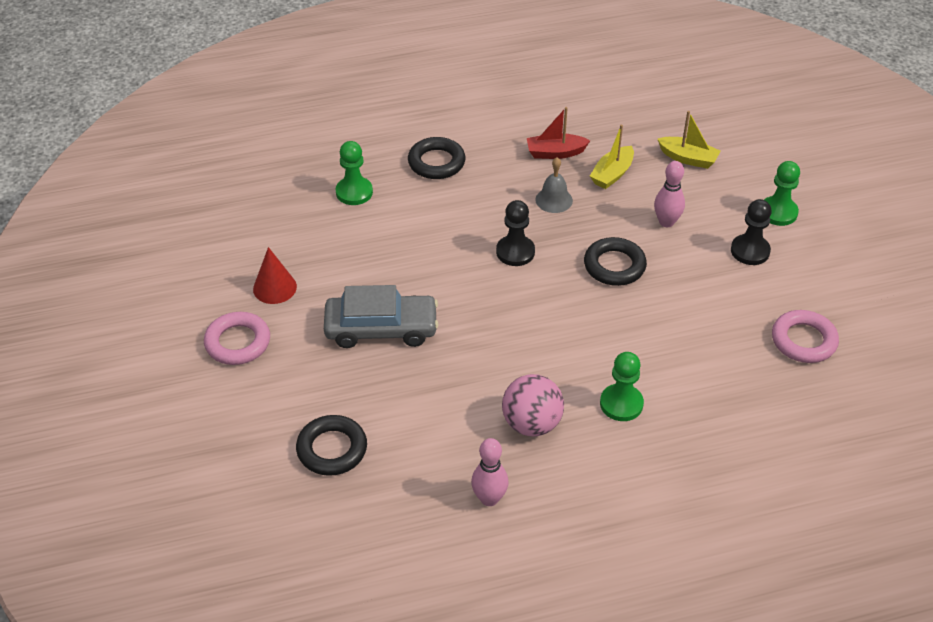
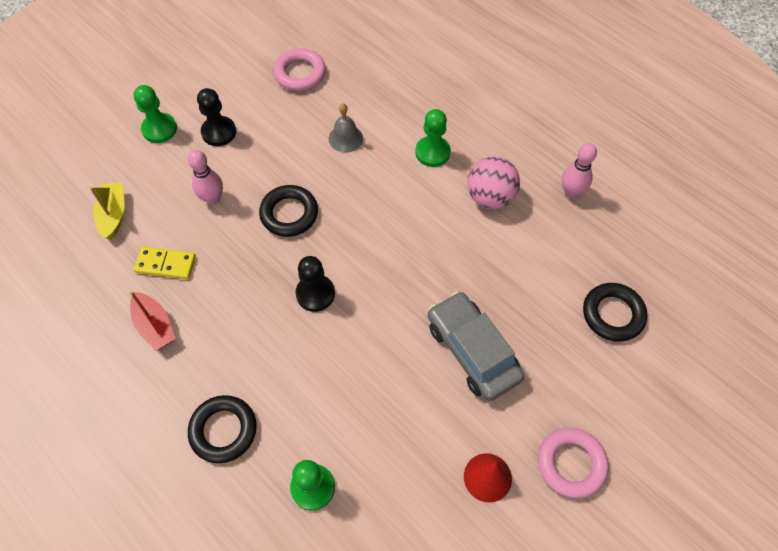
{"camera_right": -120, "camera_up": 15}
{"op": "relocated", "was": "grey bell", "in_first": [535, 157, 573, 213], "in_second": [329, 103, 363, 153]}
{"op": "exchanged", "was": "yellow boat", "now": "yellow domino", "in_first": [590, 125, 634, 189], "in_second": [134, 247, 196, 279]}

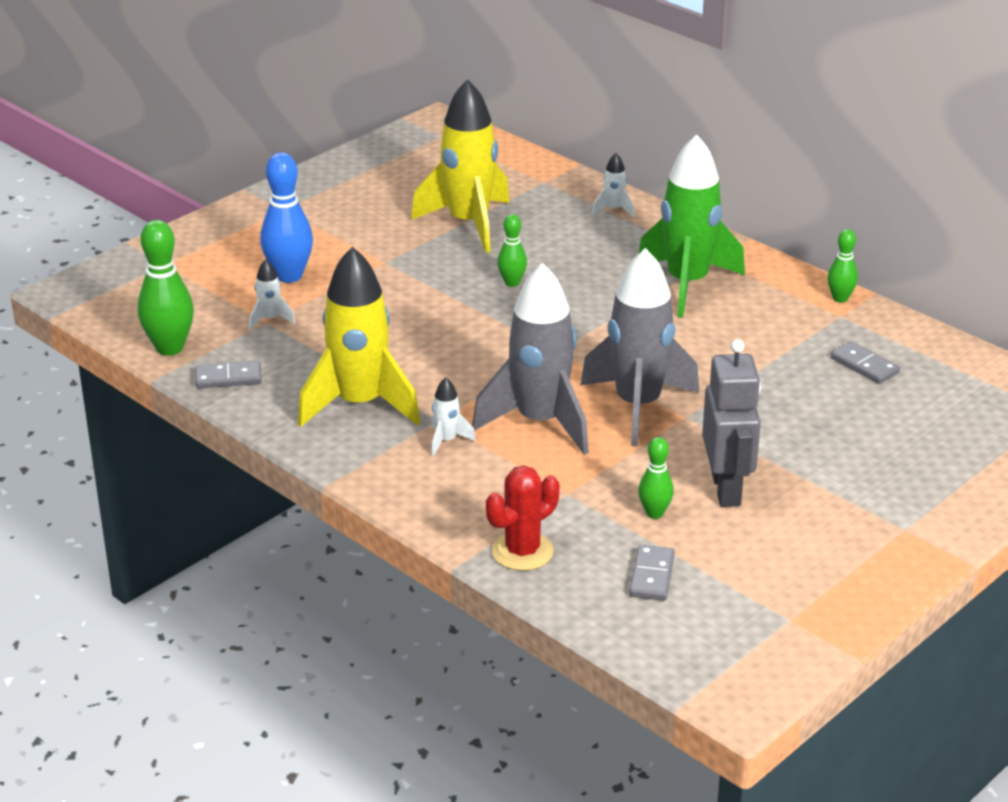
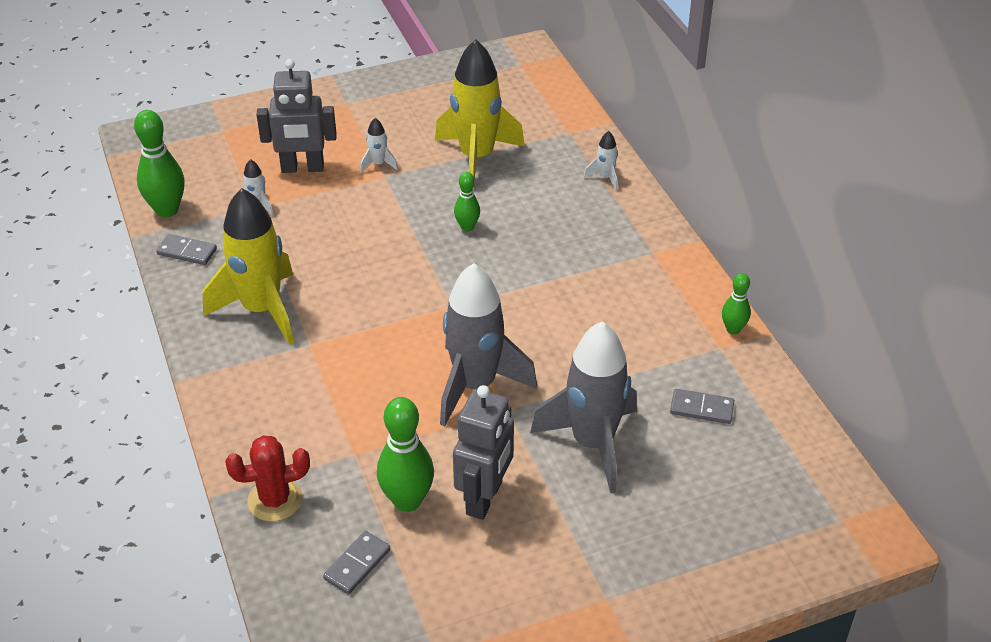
{"camera_right": 25, "camera_up": 10}
{"op": "missing", "was": "green rocket", "in_first": [639, 134, 745, 317]}
{"op": "relocated", "was": "white rocket", "in_first": [431, 377, 476, 456], "in_second": [360, 118, 398, 173]}
{"op": "relocated", "was": "grey rocket", "in_first": [472, 263, 589, 455], "in_second": [530, 321, 637, 493]}
{"op": "exchanged", "was": "blue bowling pin", "now": "grey robot", "in_first": [260, 152, 313, 283], "in_second": [256, 59, 337, 173]}
{"op": "spun", "was": "grey domino", "in_first": [831, 341, 900, 384], "in_second": [670, 389, 734, 424], "clockwise": -60}
{"op": "size", "was": "green bowling pin", "in_first": [638, 437, 674, 519], "in_second": [377, 397, 434, 512], "ratio": 1.77}

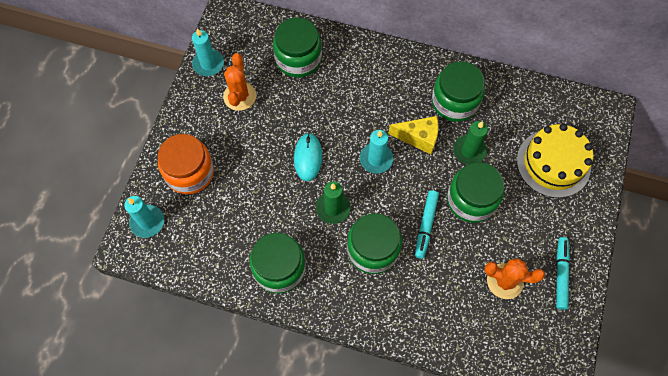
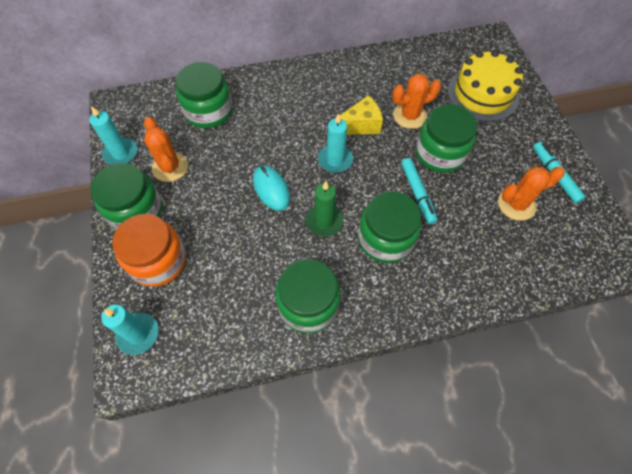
{"camera_right": -30, "camera_up": -5}
{"op": "relocated", "was": "green jar", "in_first": [432, 61, 485, 122], "in_second": [90, 163, 162, 230]}
{"op": "exchanged", "was": "green candle", "now": "orange cactus", "in_first": [453, 121, 488, 165], "in_second": [392, 74, 441, 129]}

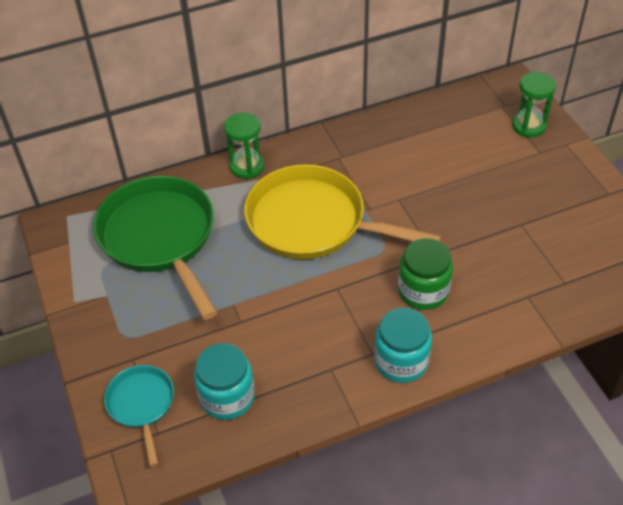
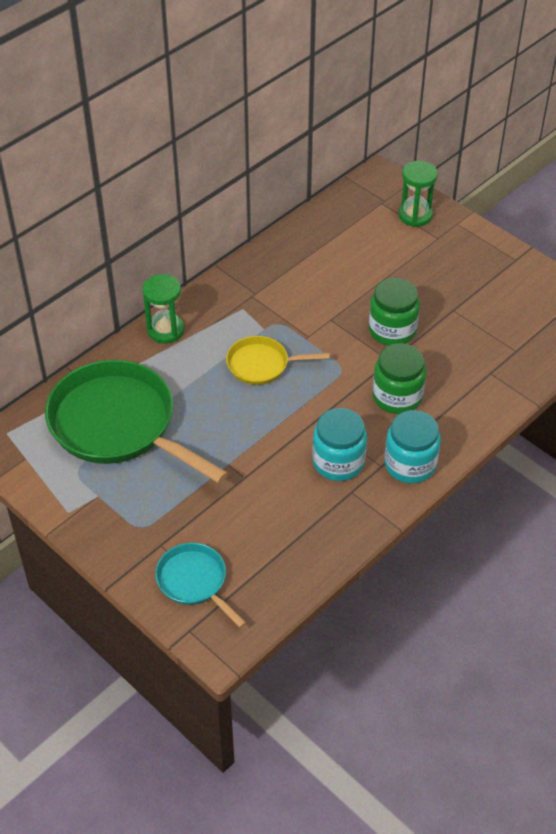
{"camera_right": -25, "camera_up": 0}
{"op": "appeared", "now": "green jar", "in_second": [369, 278, 420, 346]}
{"op": "relocated", "was": "turquoise jar", "in_first": [194, 343, 255, 420], "in_second": [312, 408, 367, 481]}
{"op": "size", "was": "yellow pan", "in_first": [244, 164, 441, 259], "in_second": [226, 336, 330, 385], "ratio": 0.5}

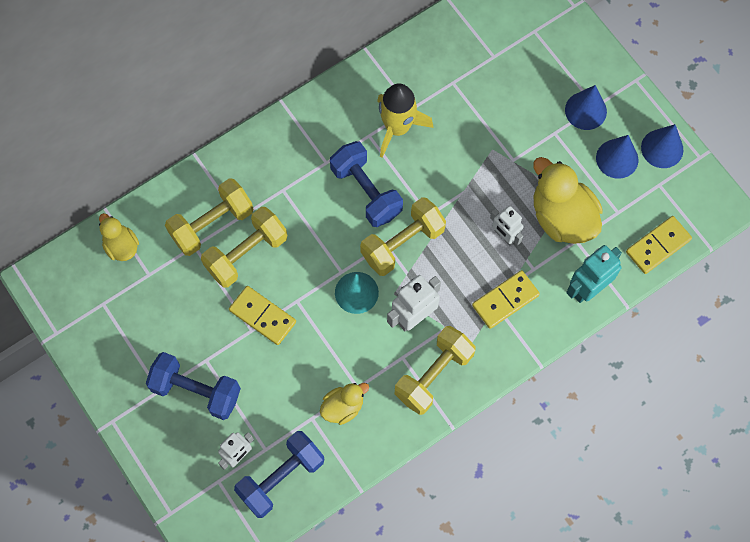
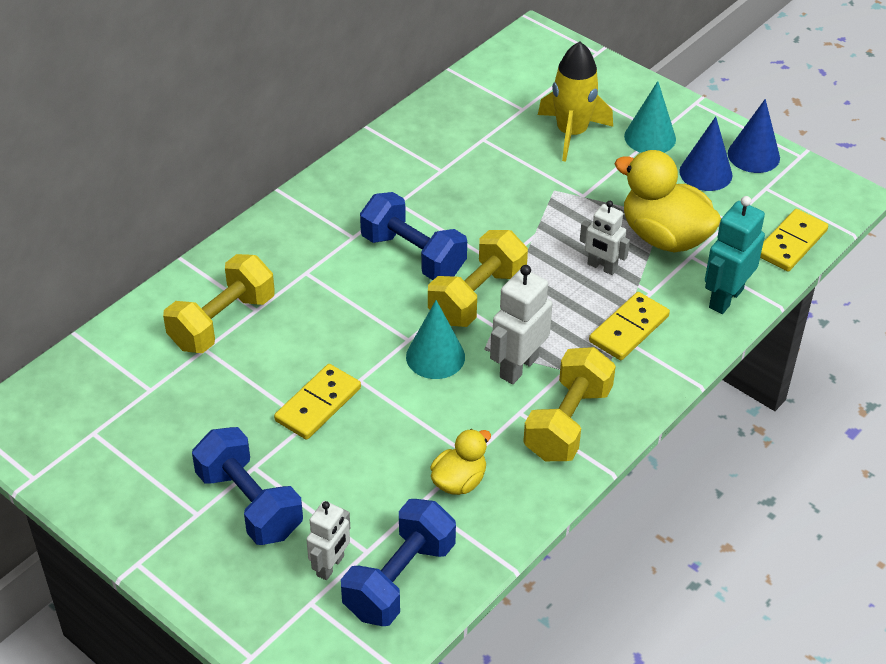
{"camera_right": -15, "camera_up": -25}
{"op": "missing", "was": "yellow duck", "in_first": [99, 213, 139, 261]}
{"op": "missing", "was": "yellow dumbbell", "in_first": [201, 207, 287, 288]}
{"op": "relocated", "was": "yellow rocket", "in_first": [377, 83, 433, 158], "in_second": [538, 42, 613, 162]}
{"op": "colour", "was": "blue cone", "now": "turquoise cone", "in_first": [565, 85, 607, 130], "in_second": [624, 81, 676, 153]}
{"op": "spun", "was": "blue dumbbell", "in_first": [146, 352, 241, 420], "in_second": [192, 427, 303, 545], "clockwise": 45}
{"op": "spun", "was": "yellow domino", "in_first": [229, 286, 296, 345], "in_second": [274, 364, 361, 440], "clockwise": -75}

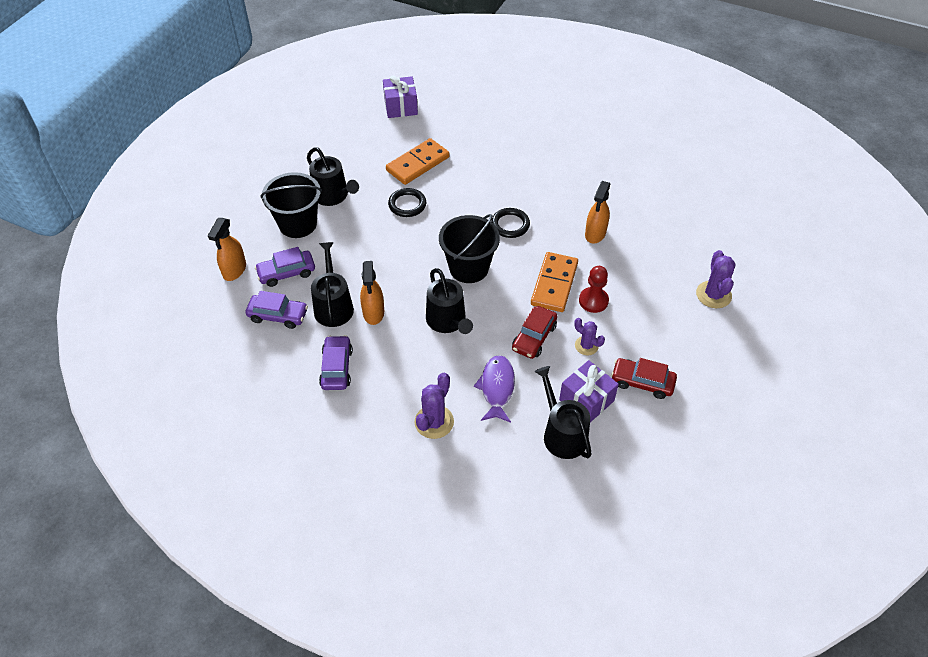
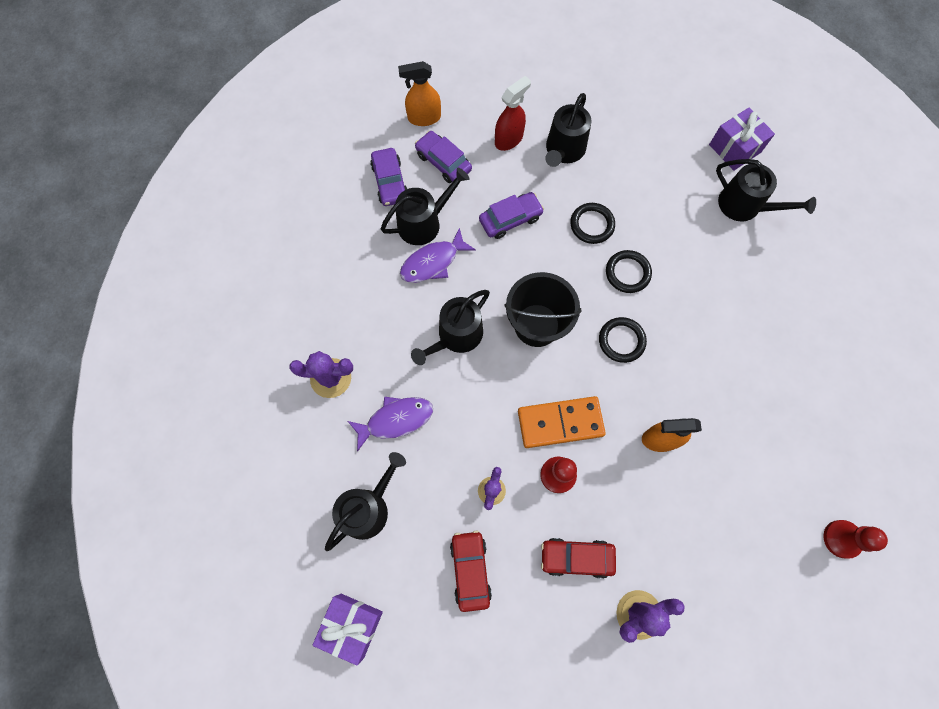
{"camera_right": 65, "camera_up": 20}
{"op": "missing", "was": "orange domino", "in_first": [386, 138, 450, 185]}
{"op": "appeared", "now": "black ring", "in_second": [606, 250, 652, 293]}
{"op": "appeared", "now": "black watering can", "in_second": [716, 159, 816, 222]}
{"op": "appeared", "now": "red pawn", "in_second": [823, 520, 888, 559]}
{"op": "relocated", "was": "purple car", "in_first": [319, 335, 353, 390], "in_second": [479, 192, 544, 239]}
{"op": "relocated", "was": "red car", "in_first": [512, 306, 557, 359], "in_second": [541, 538, 616, 579]}
{"op": "relocated", "was": "purple gift", "in_first": [559, 360, 619, 422], "in_second": [312, 594, 383, 666]}
{"op": "exchanged", "was": "black bucket", "now": "red spray bottle", "in_first": [261, 172, 322, 238], "in_second": [495, 76, 531, 151]}
{"op": "exchanged", "was": "orange spray bottle", "now": "purple fish", "in_first": [360, 261, 384, 325], "in_second": [400, 228, 476, 283]}

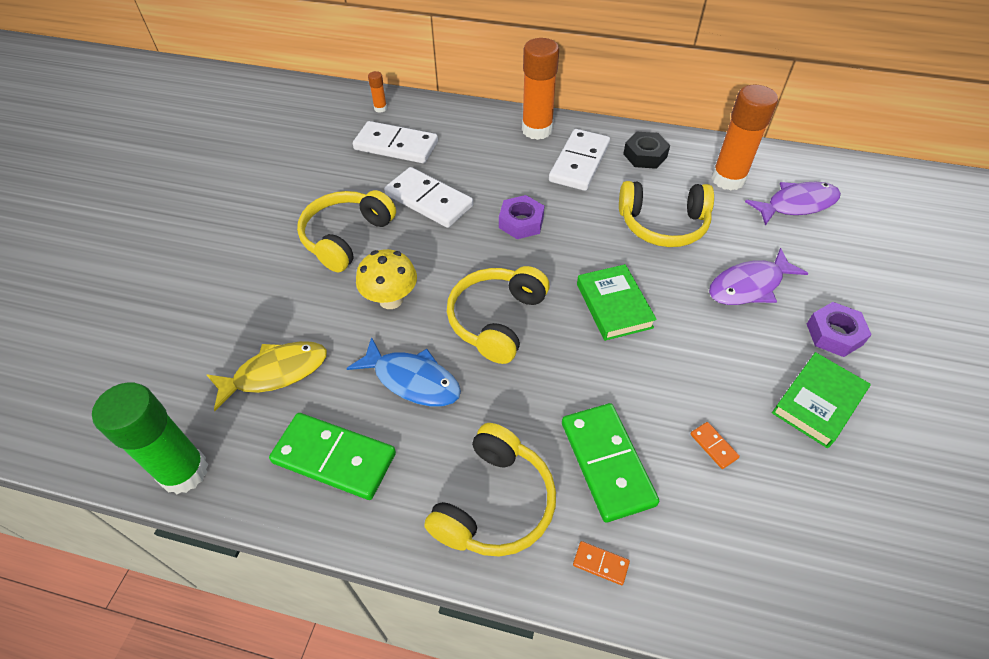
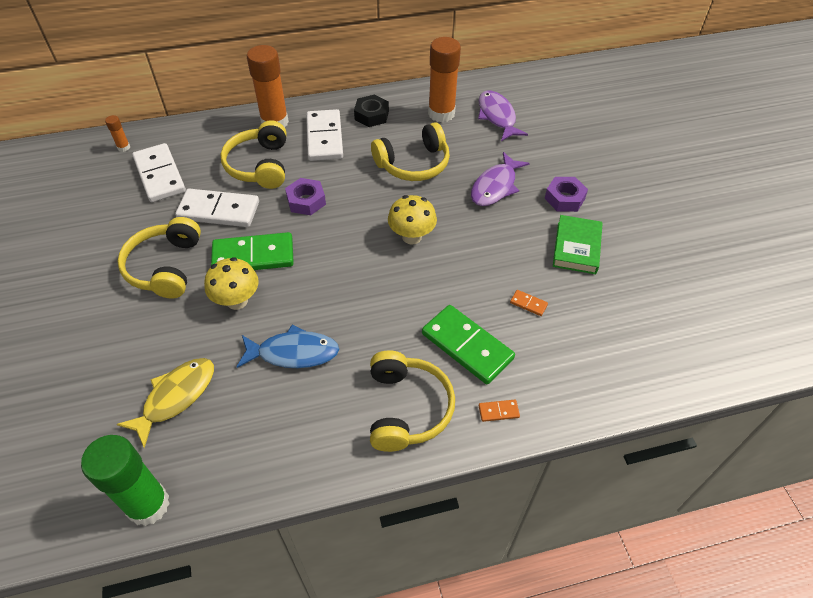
{"camera_right": -30, "camera_up": 0}
{"op": "relocated", "was": "green domino", "in_first": [269, 413, 396, 500], "in_second": [211, 232, 294, 270]}
{"op": "relocated", "was": "yellow headphones", "in_first": [447, 266, 550, 364], "in_second": [220, 120, 286, 189]}
{"op": "exchanged", "was": "green book", "now": "yellow mushroom", "in_first": [577, 264, 657, 341], "in_second": [388, 195, 437, 245]}
{"op": "spun", "was": "white domino", "in_first": [353, 121, 438, 163], "in_second": [132, 143, 186, 202], "clockwise": 75}
{"op": "spun", "was": "purple fish", "in_first": [745, 182, 841, 226], "in_second": [478, 91, 528, 141], "clockwise": -60}

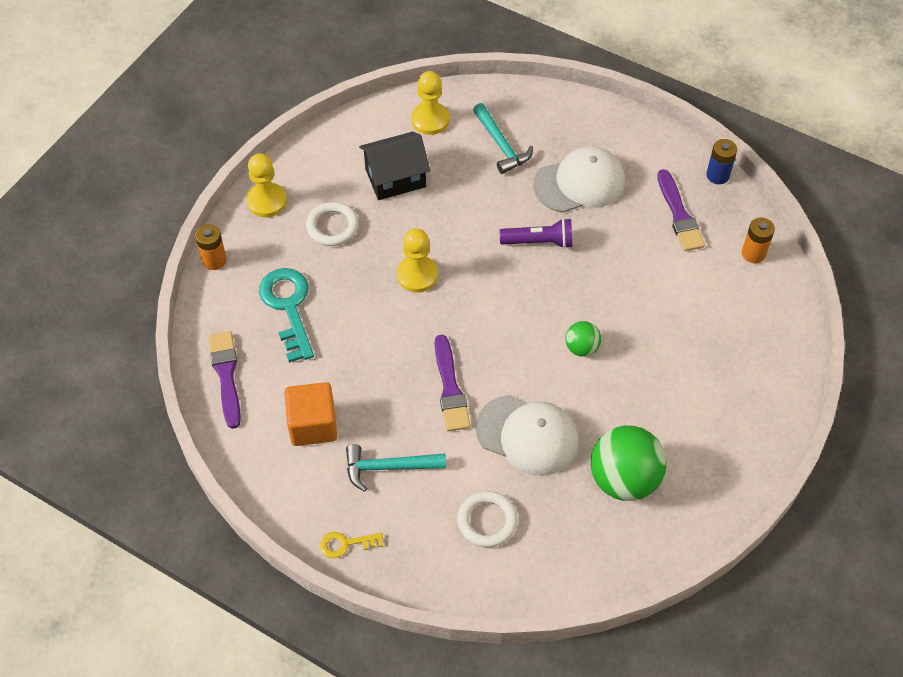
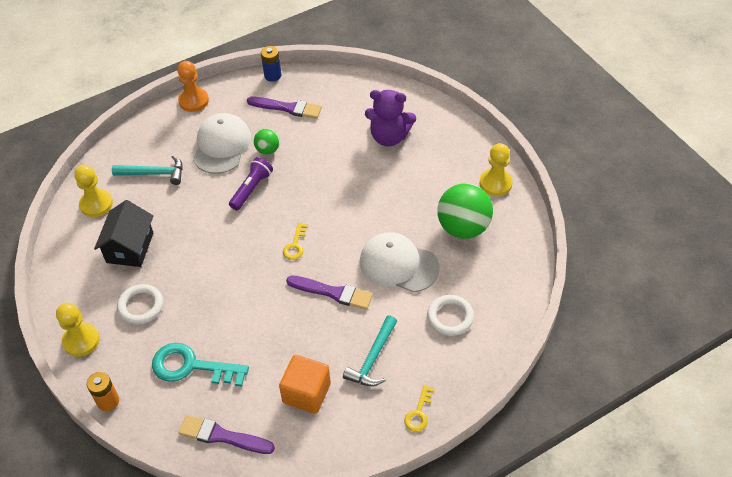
{"camera_right": -60, "camera_up": -5}
{"op": "missing", "was": "orange battery", "in_first": [742, 218, 775, 263]}
{"op": "appeared", "now": "orange pawn", "in_second": [177, 61, 209, 112]}
{"op": "appeared", "now": "yellow key", "in_second": [283, 223, 308, 260]}
{"op": "appeared", "now": "purple teddy bear", "in_second": [365, 90, 416, 146]}
{"op": "relocated", "was": "yellow pawn", "in_first": [397, 229, 438, 293], "in_second": [480, 143, 512, 196]}
{"op": "relocated", "was": "green ball", "in_first": [565, 321, 601, 357], "in_second": [254, 128, 280, 155]}
{"op": "spun", "was": "white cap", "in_first": [476, 395, 578, 476], "in_second": [360, 232, 440, 292], "clockwise": -120}

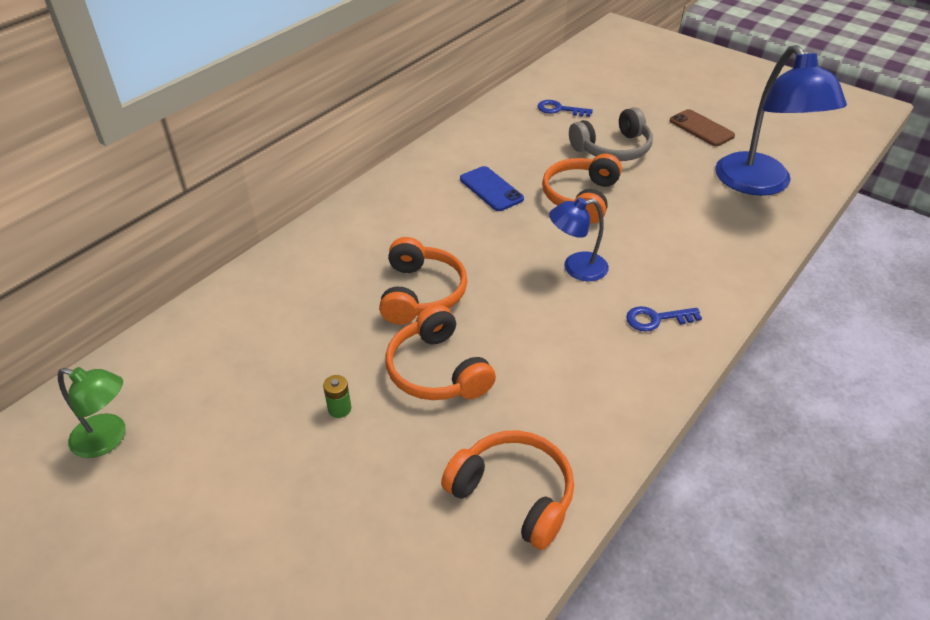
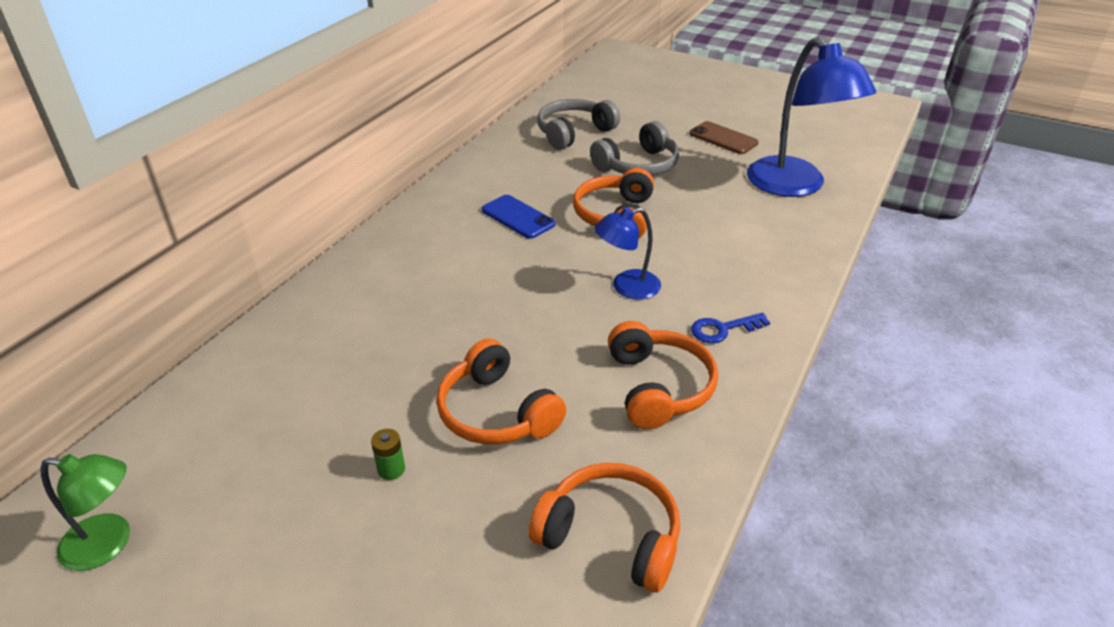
{"camera_right": -10, "camera_up": -5}
{"op": "relocated", "was": "orange headphones", "in_first": [379, 237, 467, 325], "in_second": [608, 321, 718, 429]}
{"op": "exchanged", "was": "blue key", "now": "grey headphones", "in_first": [538, 100, 593, 117], "in_second": [537, 99, 620, 150]}

